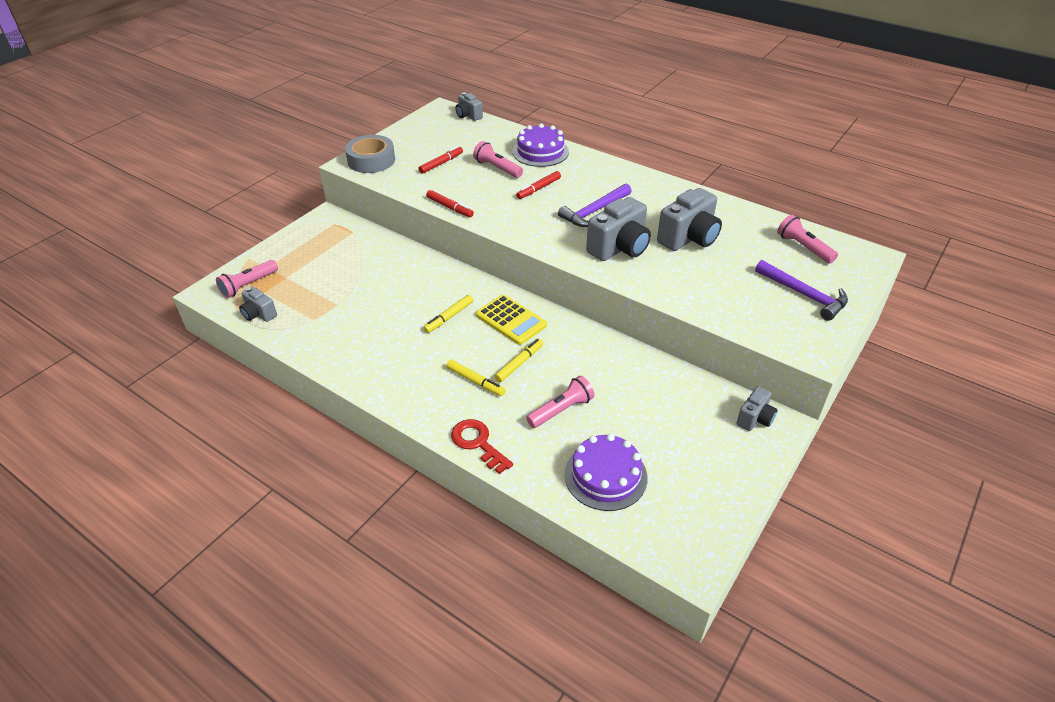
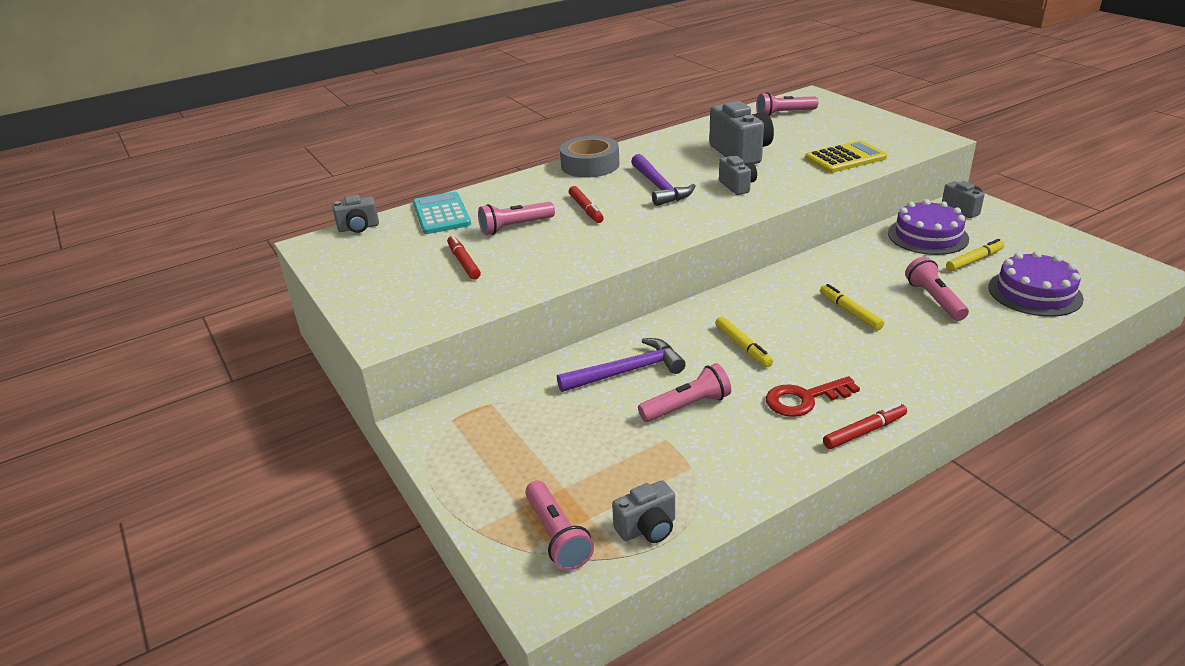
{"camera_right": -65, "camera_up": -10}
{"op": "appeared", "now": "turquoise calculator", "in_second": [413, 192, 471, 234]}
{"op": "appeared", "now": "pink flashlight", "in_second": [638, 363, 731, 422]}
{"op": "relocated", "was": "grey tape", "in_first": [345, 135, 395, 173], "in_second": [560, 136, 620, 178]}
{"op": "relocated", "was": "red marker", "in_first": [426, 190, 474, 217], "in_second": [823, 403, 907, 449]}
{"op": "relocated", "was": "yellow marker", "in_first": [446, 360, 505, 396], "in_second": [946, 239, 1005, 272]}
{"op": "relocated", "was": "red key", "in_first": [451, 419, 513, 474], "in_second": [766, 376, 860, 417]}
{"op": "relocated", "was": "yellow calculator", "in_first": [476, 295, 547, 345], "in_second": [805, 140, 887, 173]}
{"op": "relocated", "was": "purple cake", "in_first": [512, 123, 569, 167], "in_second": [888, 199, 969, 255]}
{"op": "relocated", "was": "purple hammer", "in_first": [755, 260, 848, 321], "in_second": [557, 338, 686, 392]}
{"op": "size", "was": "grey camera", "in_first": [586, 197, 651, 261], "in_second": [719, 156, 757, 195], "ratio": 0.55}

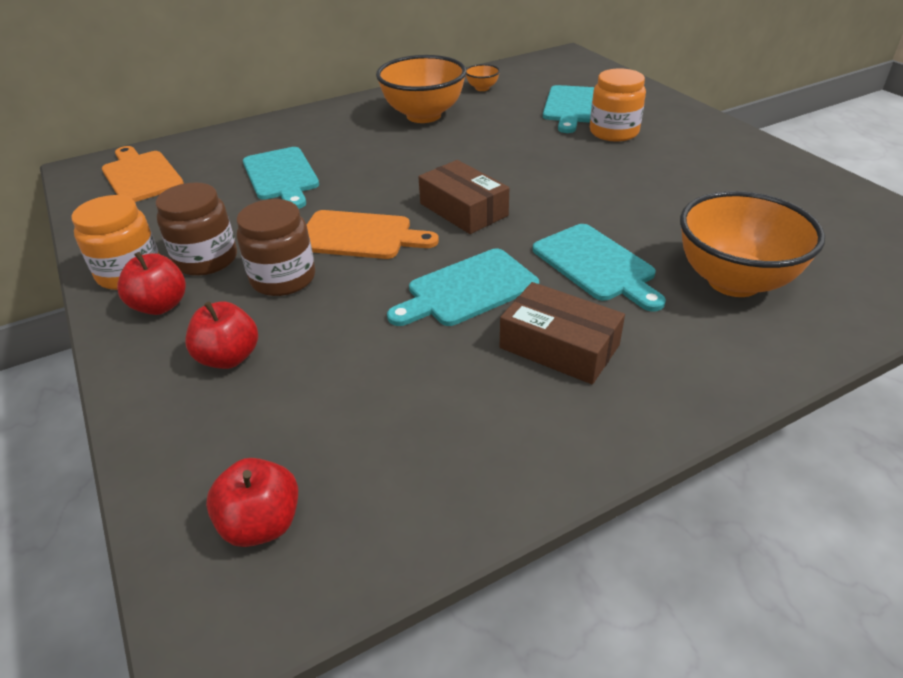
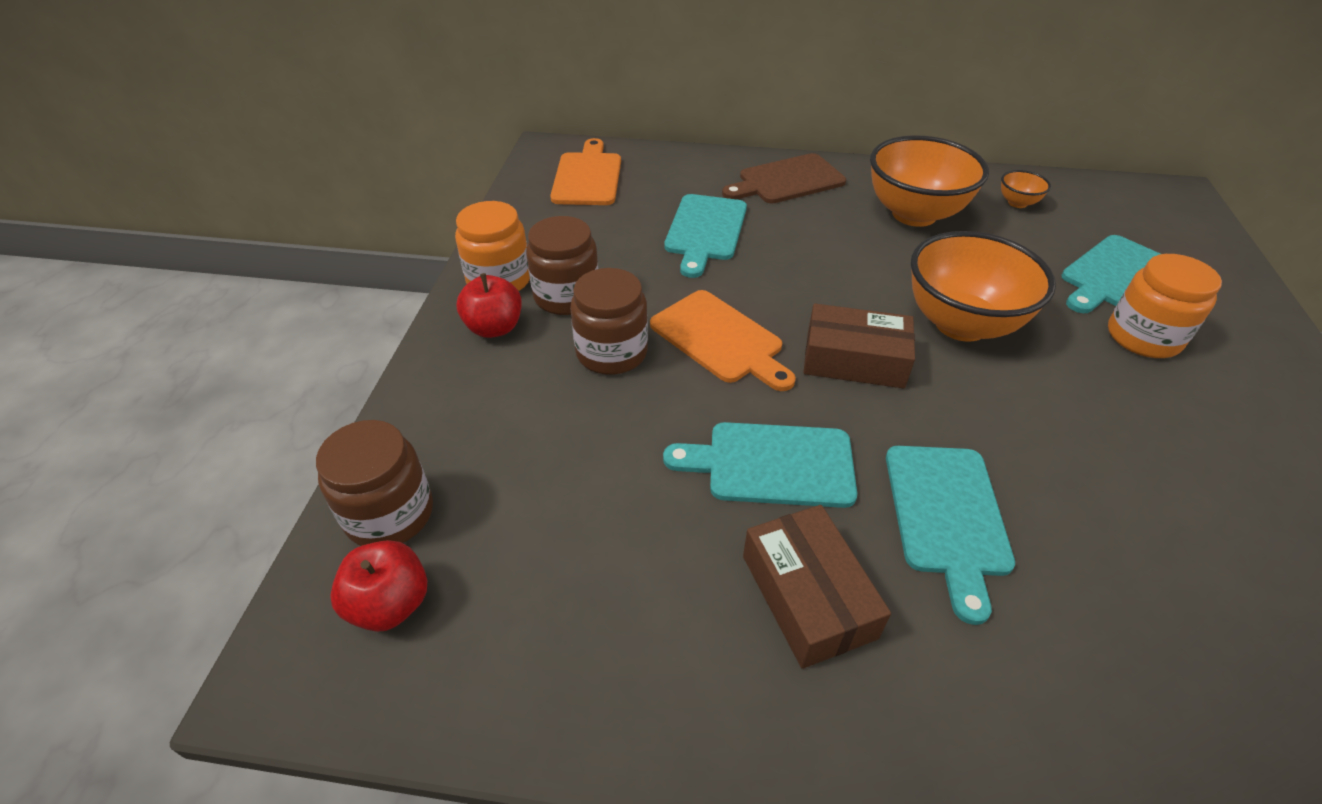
{"camera_right": 35, "camera_up": 5}
{"op": "missing", "was": "red apple", "in_first": [185, 301, 258, 369]}
{"op": "appeared", "now": "brown jar", "in_second": [316, 420, 433, 546]}
{"op": "appeared", "now": "brown cutting board", "in_second": [722, 153, 846, 204]}
{"op": "relocated", "was": "orange bowl", "in_first": [680, 191, 825, 297], "in_second": [911, 231, 1056, 342]}
{"op": "spun", "was": "brown box", "in_first": [418, 160, 509, 234], "in_second": [803, 304, 915, 388], "clockwise": -75}

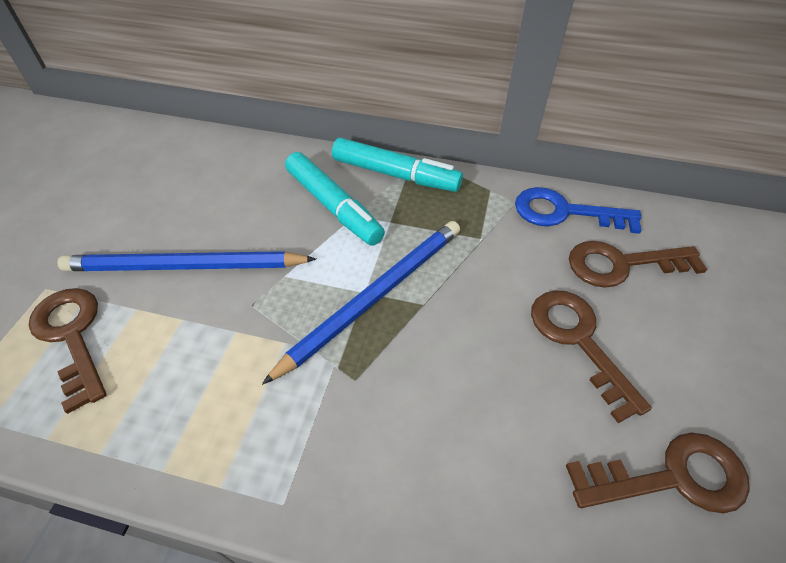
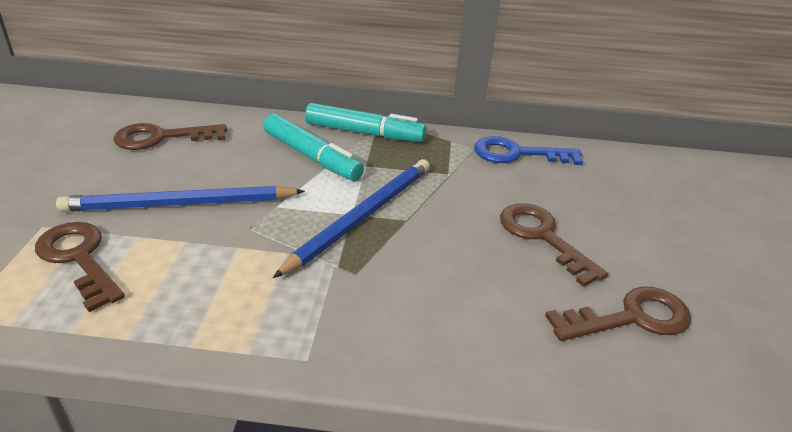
{"camera_right": -10, "camera_up": -15}
{"op": "relocated", "was": "brown key", "in_first": [569, 241, 707, 288], "in_second": [113, 123, 227, 150]}

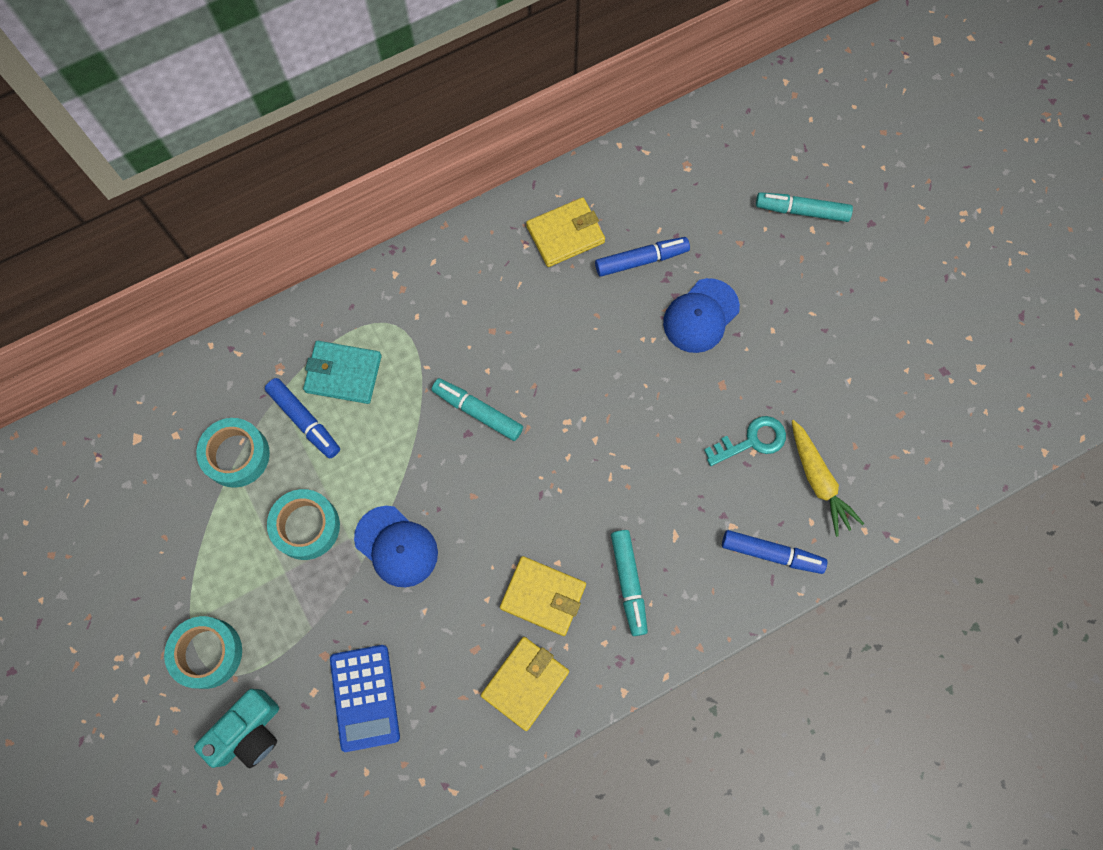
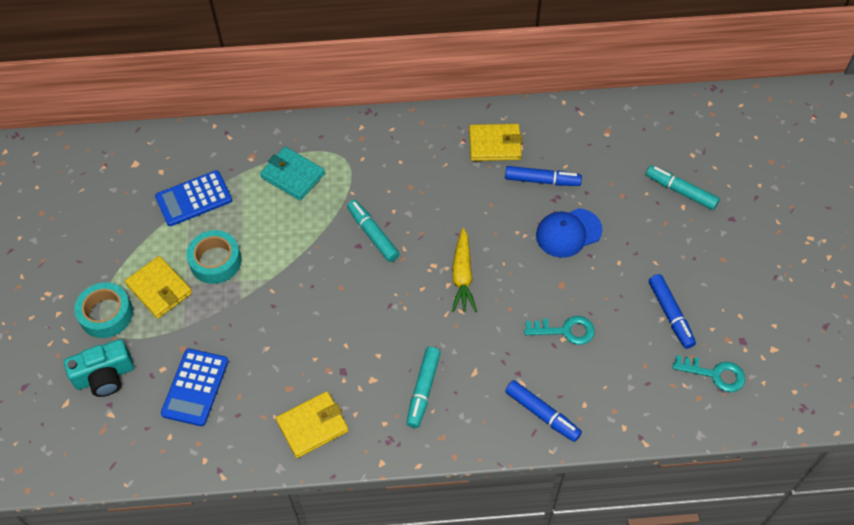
{"camera_right": 25, "camera_up": -15}
{"op": "missing", "was": "blue cap", "in_first": [354, 506, 438, 587]}
{"op": "appeared", "now": "turquoise key", "in_second": [673, 355, 745, 392]}
{"op": "relocated", "was": "blue marker", "in_first": [265, 378, 340, 459], "in_second": [649, 274, 696, 349]}
{"op": "relocated", "was": "yellow wallet", "in_first": [500, 556, 586, 636], "in_second": [125, 256, 192, 319]}
{"op": "relocated", "was": "yellow carrot", "in_first": [792, 420, 864, 537], "in_second": [452, 228, 477, 312]}
{"op": "exchanged", "was": "turquoise tape", "now": "blue calculator", "in_first": [196, 418, 270, 488], "in_second": [155, 170, 232, 226]}

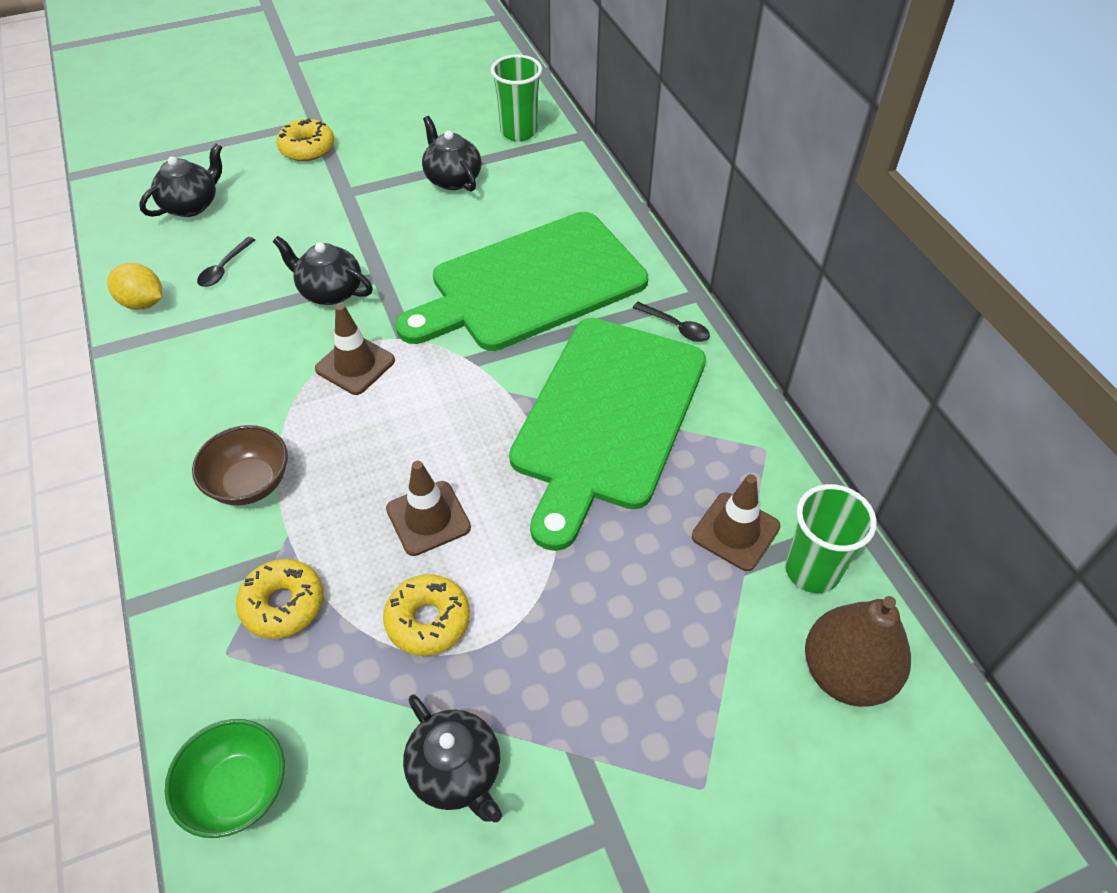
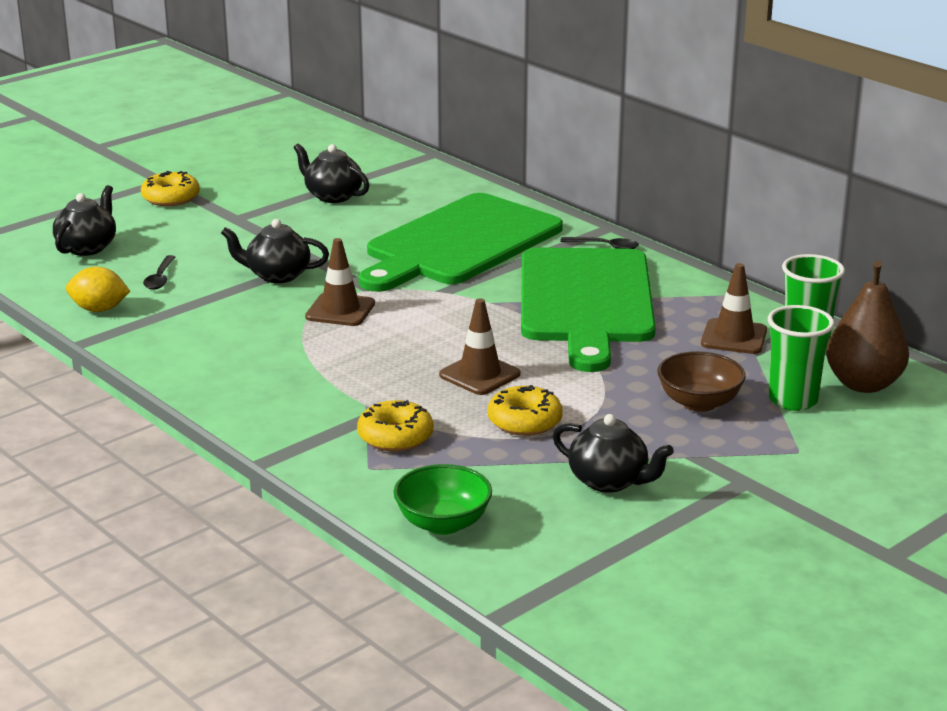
{"camera_right": -20, "camera_up": -25}
{"op": "relocated", "was": "brown bowl", "in_first": [192, 425, 288, 505], "in_second": [657, 351, 746, 412]}
{"op": "relocated", "was": "green cup", "in_first": [491, 54, 542, 141], "in_second": [768, 305, 834, 411]}

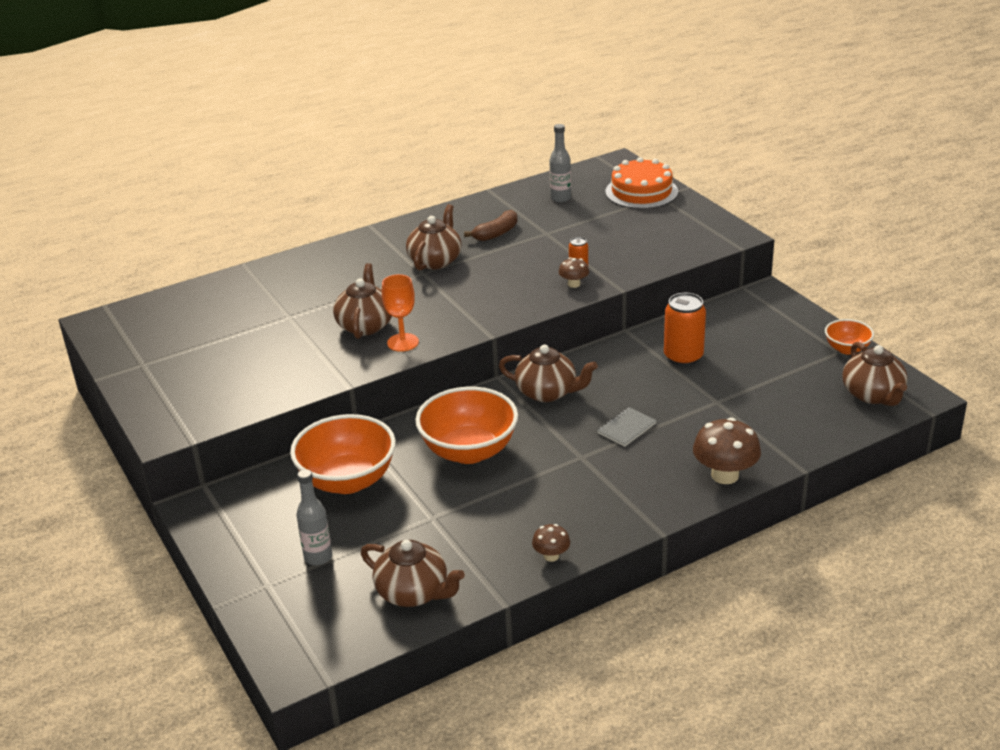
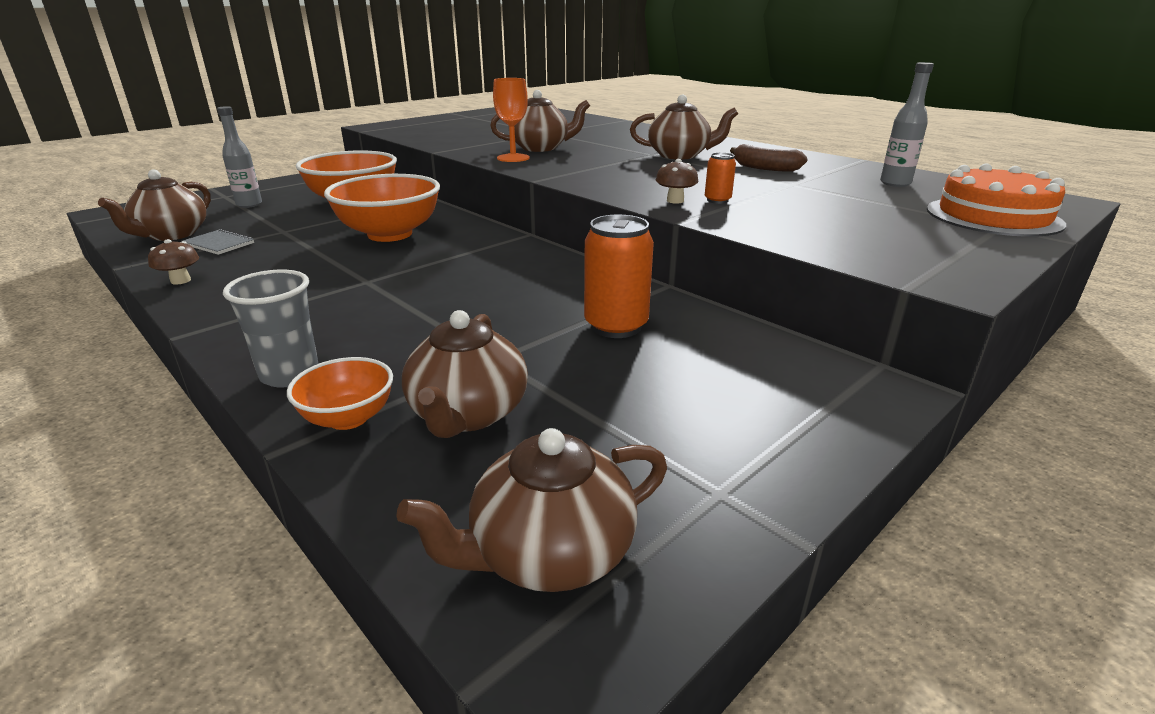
{"camera_right": 75, "camera_up": -5}
{"op": "relocated", "was": "brown teapot", "in_first": [499, 345, 598, 402], "in_second": [402, 310, 528, 438]}
{"op": "relocated", "was": "grey notebook", "in_first": [597, 407, 657, 447], "in_second": [183, 229, 254, 255]}
{"op": "relocated", "was": "orange bowl", "in_first": [825, 319, 874, 355], "in_second": [287, 357, 393, 430]}
{"op": "exchanged", "was": "brown mushroom", "now": "grey cup", "in_first": [693, 417, 761, 484], "in_second": [223, 270, 319, 387]}

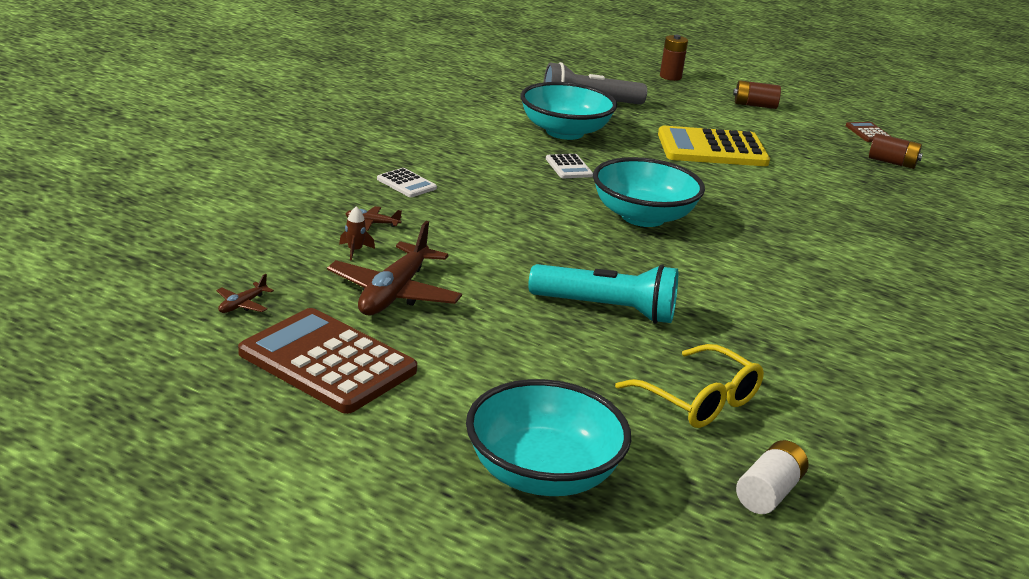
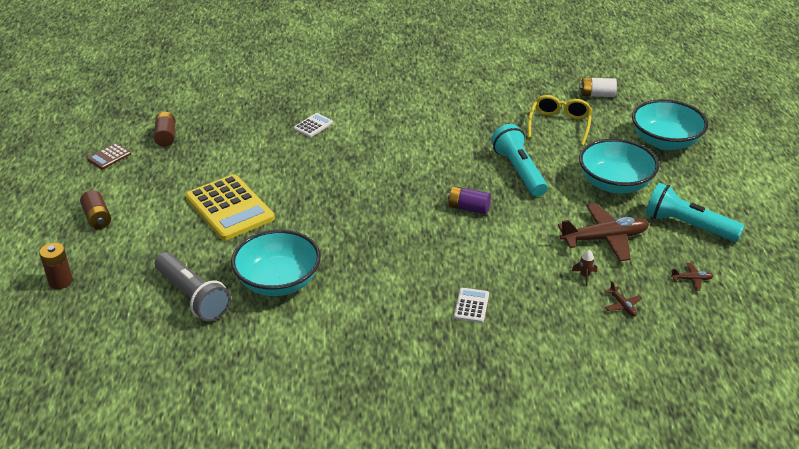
{"camera_right": -120, "camera_up": 10}
{"op": "appeared", "now": "purple battery", "in_second": [448, 186, 491, 214]}
{"op": "relocated", "was": "brown plane", "in_first": [345, 206, 402, 231], "in_second": [605, 281, 642, 316]}
{"op": "relocated", "was": "white calculator", "in_first": [546, 154, 593, 178], "in_second": [293, 113, 333, 137]}
{"op": "relocated", "was": "turquoise bowl", "in_first": [593, 157, 705, 227], "in_second": [579, 138, 659, 193]}
{"op": "exchanged", "was": "brown calculator", "now": "turquoise flashlight", "in_first": [238, 308, 417, 414], "in_second": [646, 183, 744, 242]}

